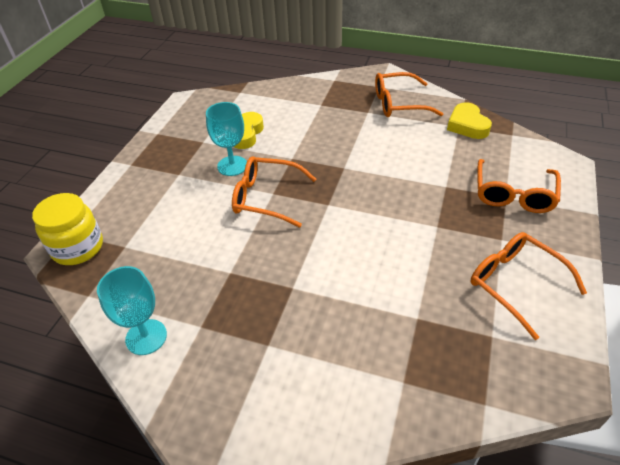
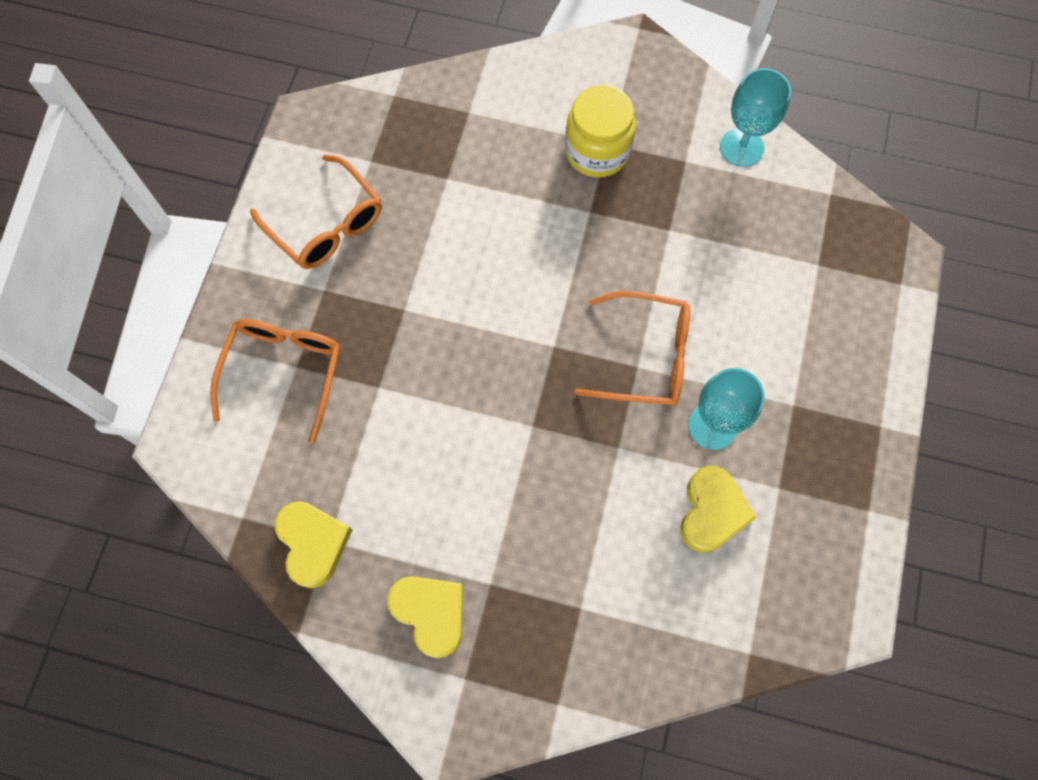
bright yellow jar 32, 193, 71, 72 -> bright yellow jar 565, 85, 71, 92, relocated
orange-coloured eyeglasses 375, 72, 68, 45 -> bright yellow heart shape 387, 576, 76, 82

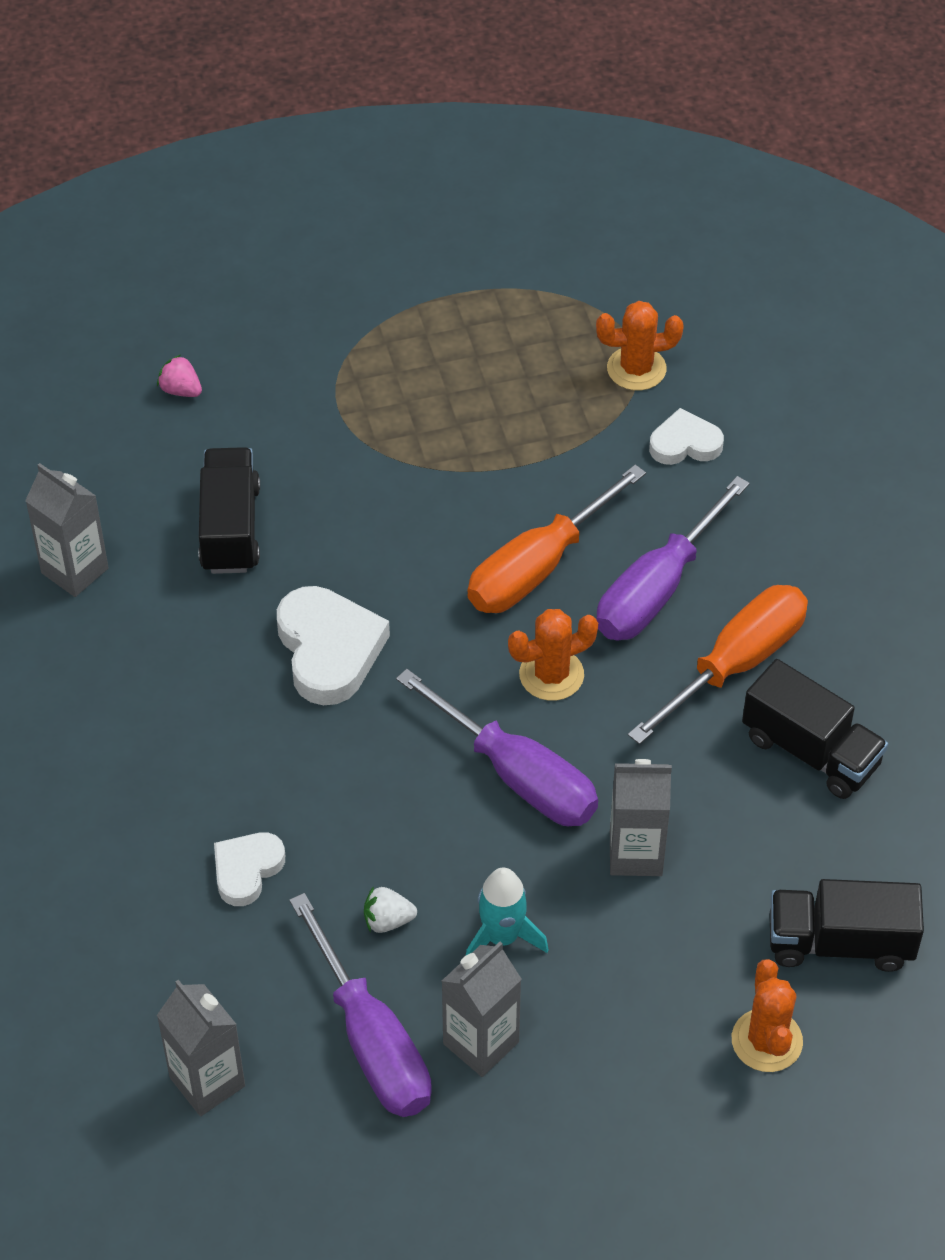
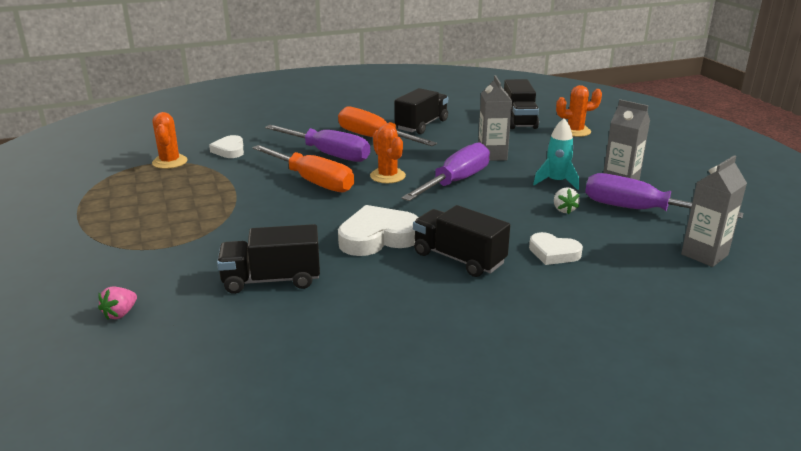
gray milk carton 25, 463, 84, 134 -> none
none -> ebony lorry 413, 205, 97, 72
royal purple screwdriver 289, 893, 143, 224 -> royal purple screwdriver 585, 173, 158, 45, 120 degrees counterclockwise

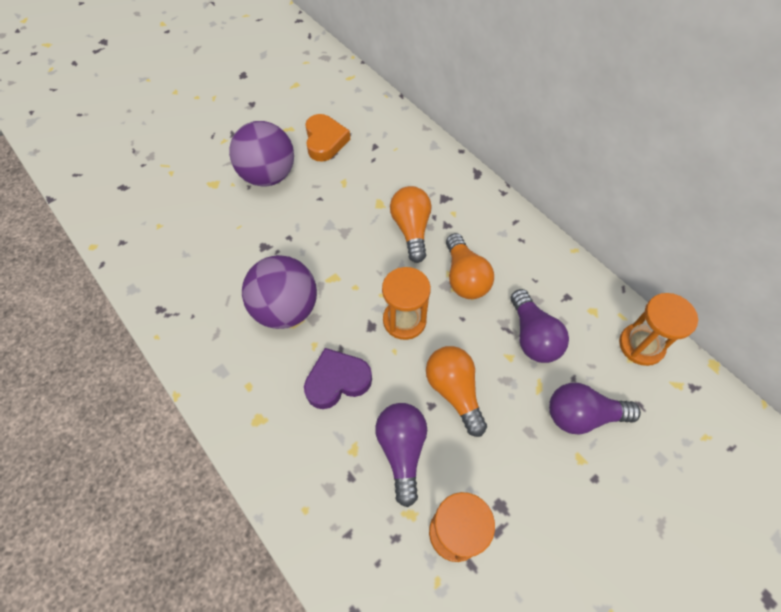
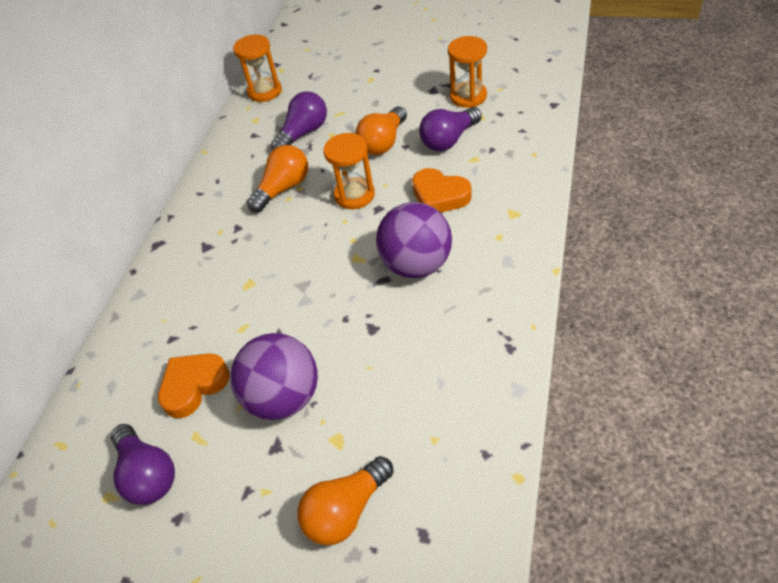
orange-coloured bulb 390, 186, 41, 77 -> orange-coloured bulb 297, 456, 97, 89, relocated
royal purple bulb 549, 383, 92, 52 -> royal purple bulb 111, 424, 64, 81, relocated
royal purple heart shape 304, 348, 68, 61 -> orange-coloured heart shape 412, 168, 60, 45

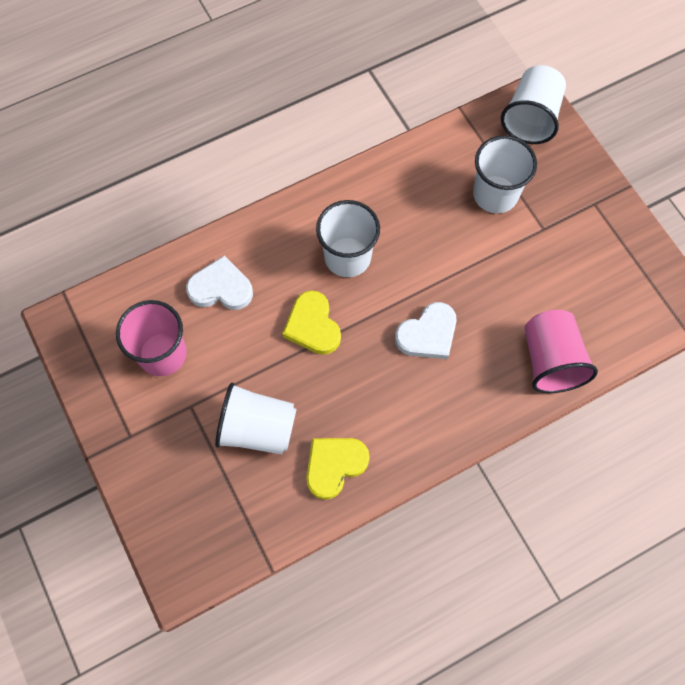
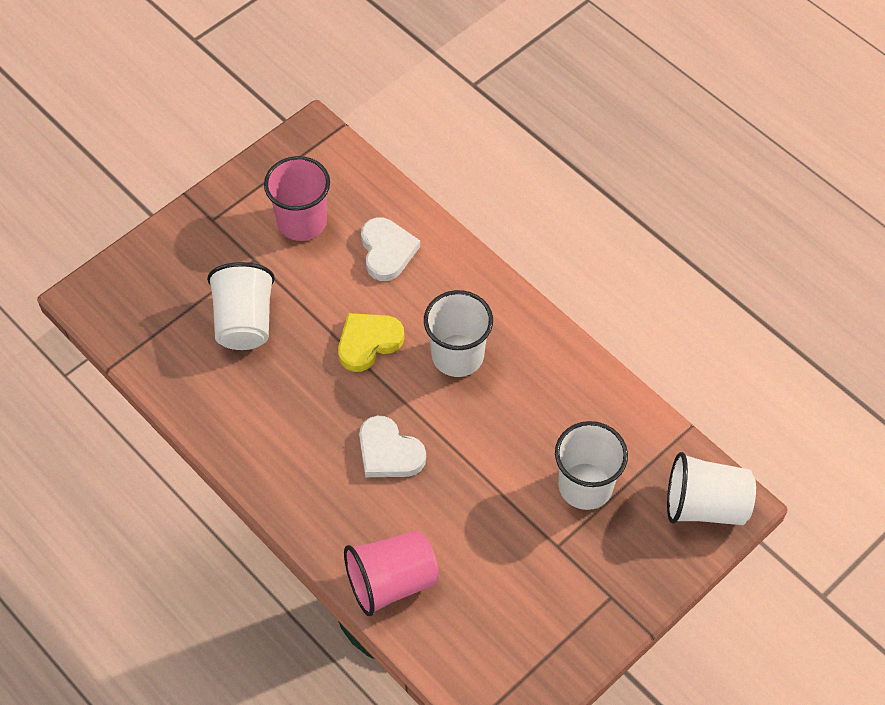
bright yellow heart shape 306, 438, 64, 62 -> none

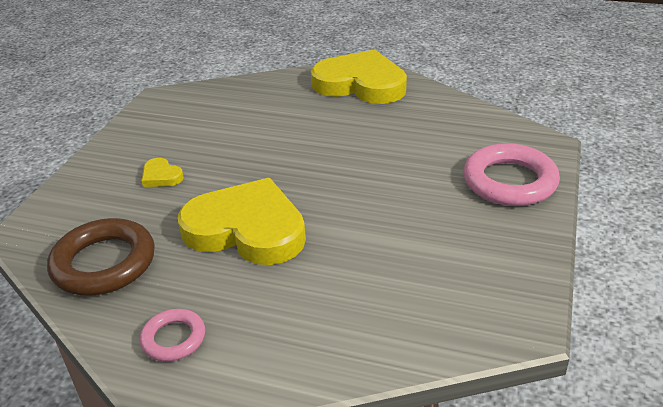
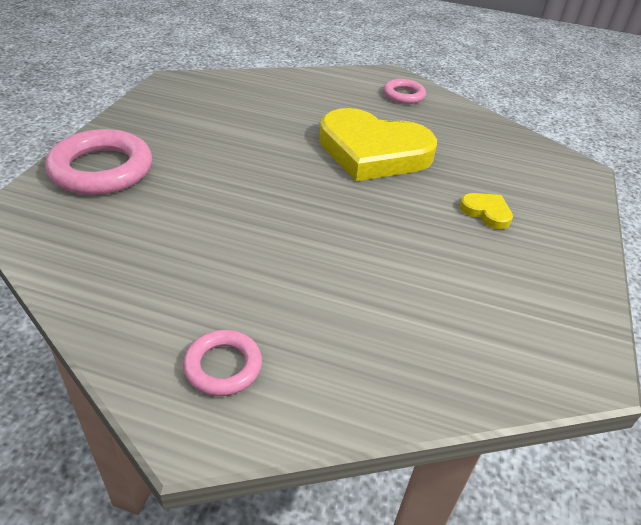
russet ring 47, 218, 108, 77 -> none
bright yellow heart shape 311, 50, 96, 54 -> rosy ring 183, 330, 79, 66

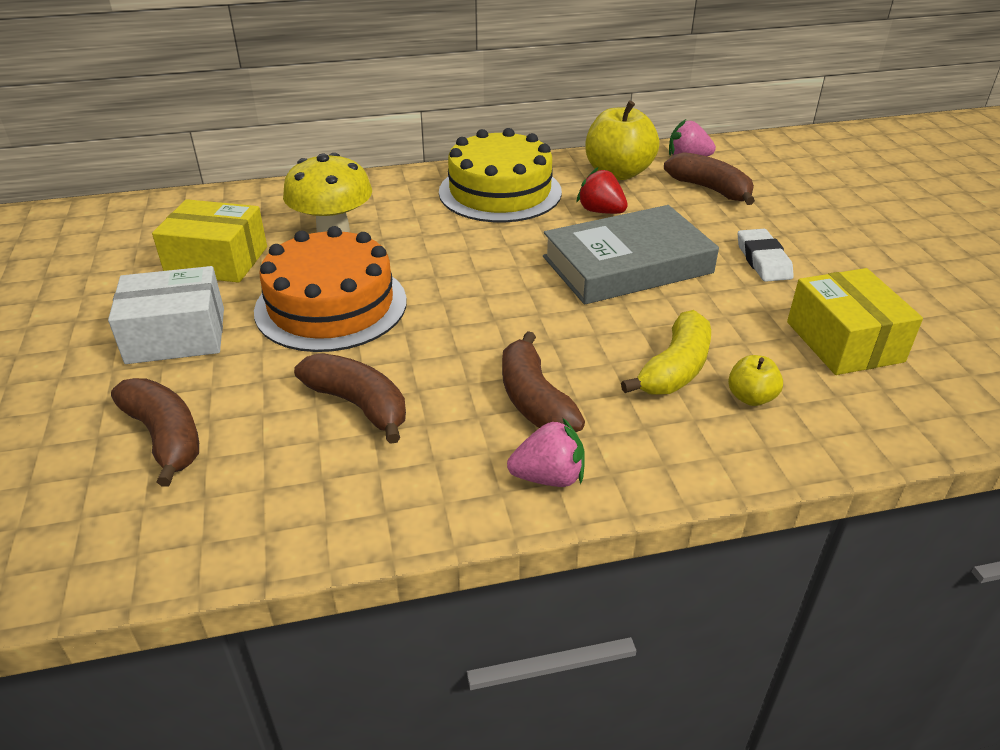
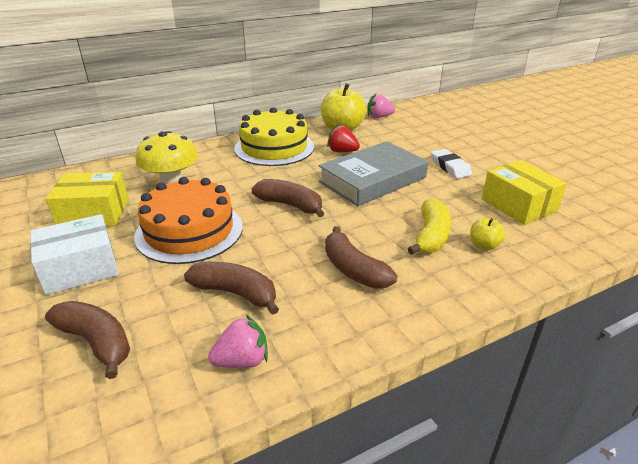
rosy toy strawberry 507, 418, 78, 69 -> rosy toy strawberry 208, 315, 60, 53, relocated
russet banana fruit 664, 152, 91, 53 -> russet banana fruit 251, 179, 73, 38, relocated

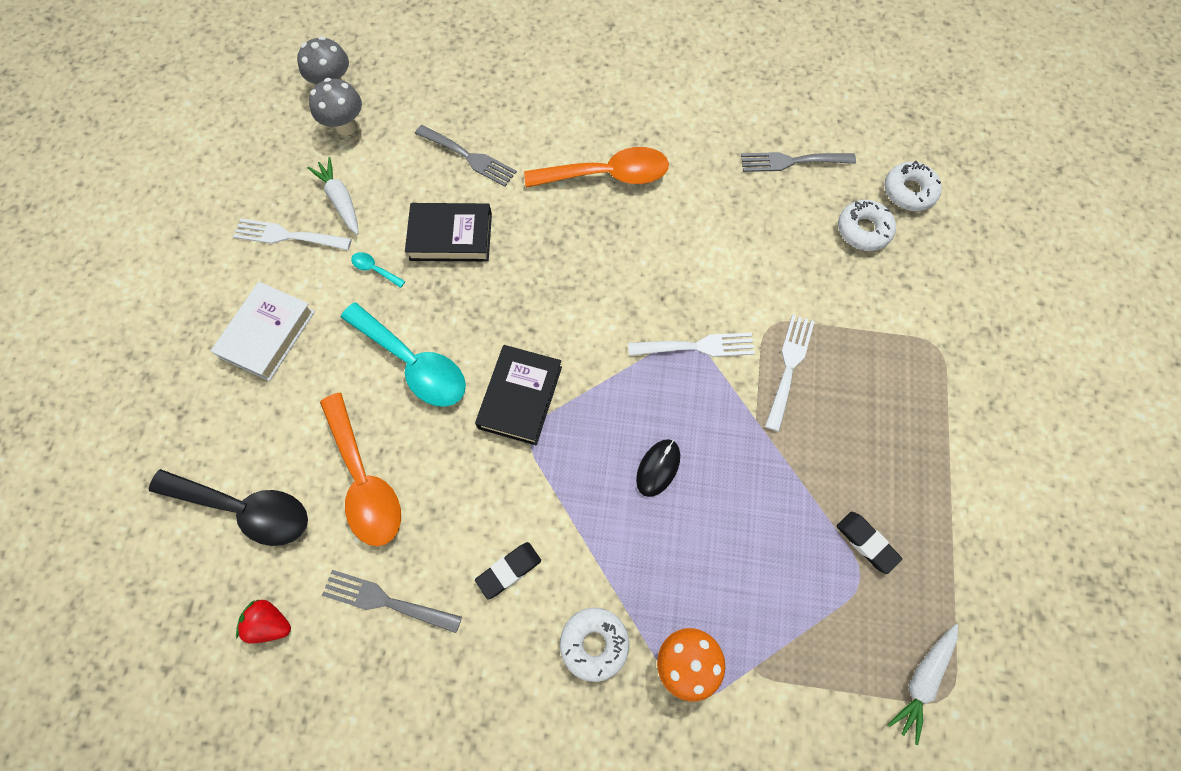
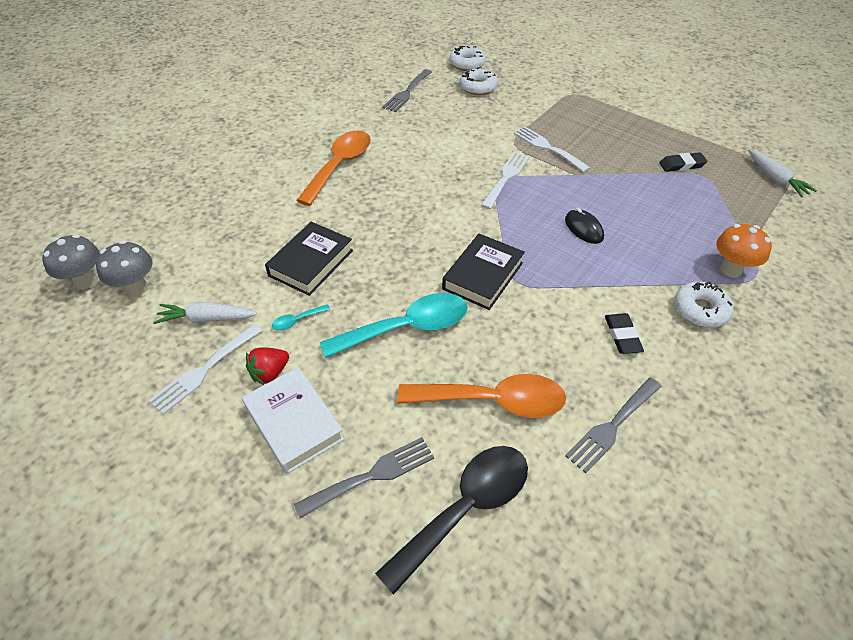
scarlet toy strawberry 236, 599, 55, 45 -> scarlet toy strawberry 246, 347, 43, 38, relocated
gray table fork 415, 125, 102, 62 -> gray table fork 294, 437, 140, 81, relocated
ebony hardcover 475, 345, 87, 100 -> ebony hardcover 442, 234, 83, 76, 75 degrees clockwise

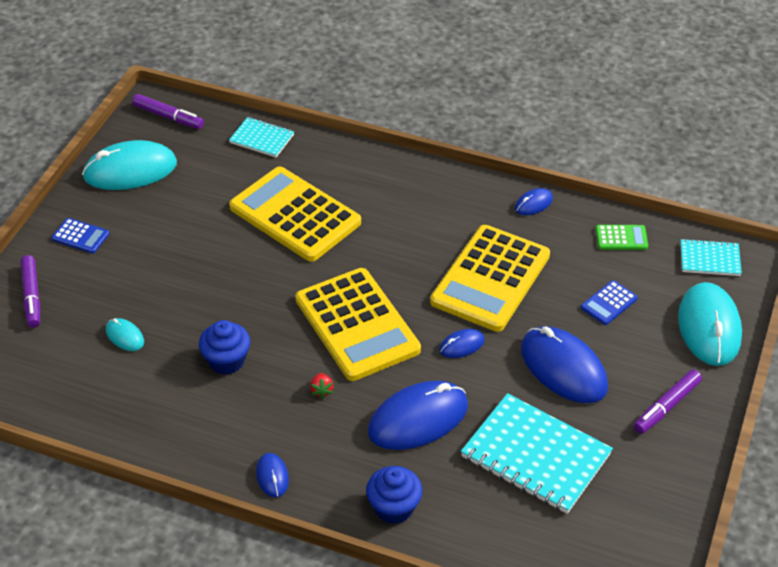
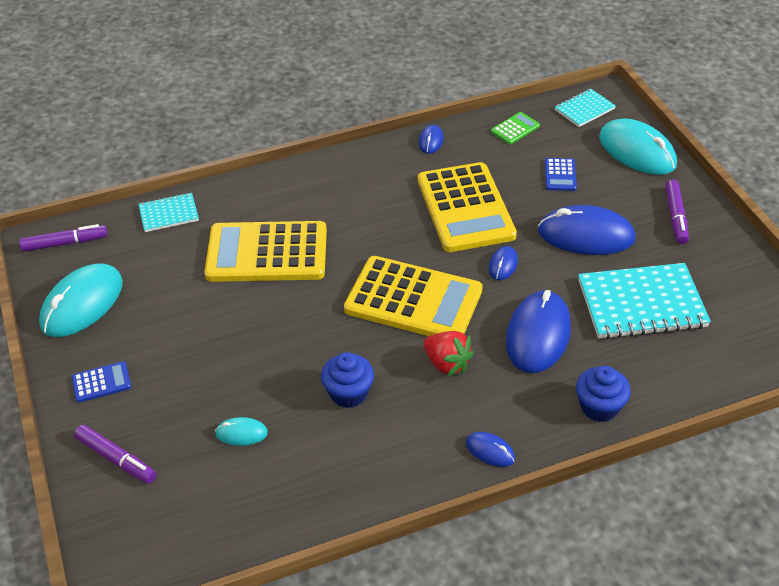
scarlet toy strawberry 310, 373, 24, 26 -> scarlet toy strawberry 424, 331, 50, 46, x1.91

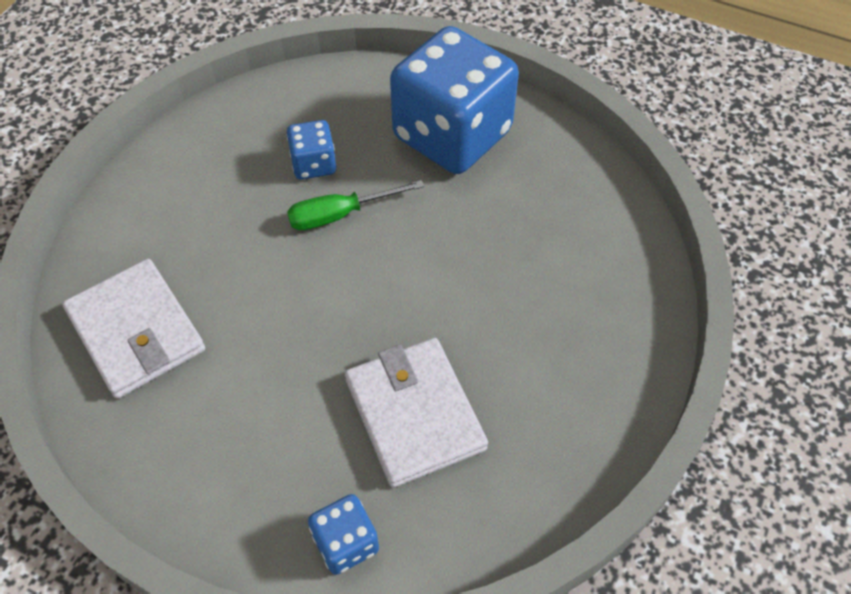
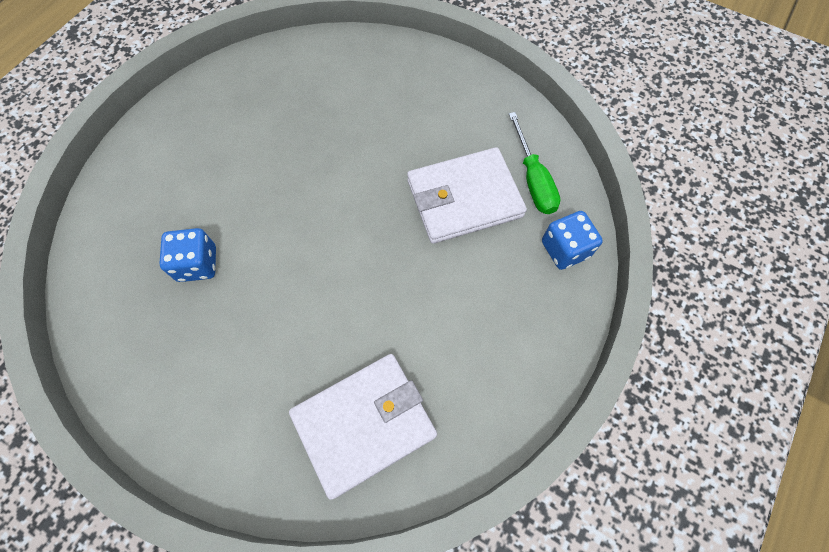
royal blue die 390, 26, 129, 148 -> none
leaf-green screwdriver 287, 180, 138, 50 -> leaf-green screwdriver 509, 112, 51, 102, relocated

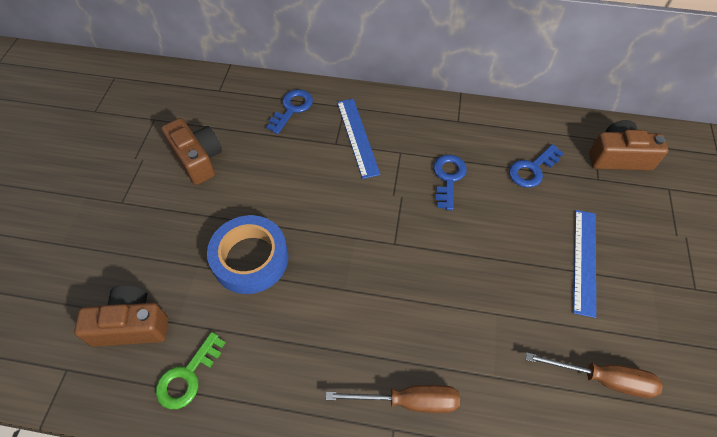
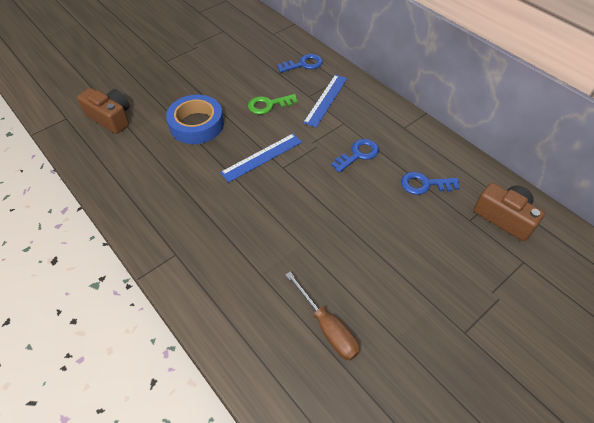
russet camera 161, 118, 61, 67 -> none
russet screwdriver 326, 385, 134, 28 -> none
leaf-green key 156, 332, 69, 77 -> leaf-green key 248, 94, 50, 20, relocated
royal blue measuring stick 573, 210, 23, 108 -> royal blue measuring stick 220, 133, 82, 49, relocated

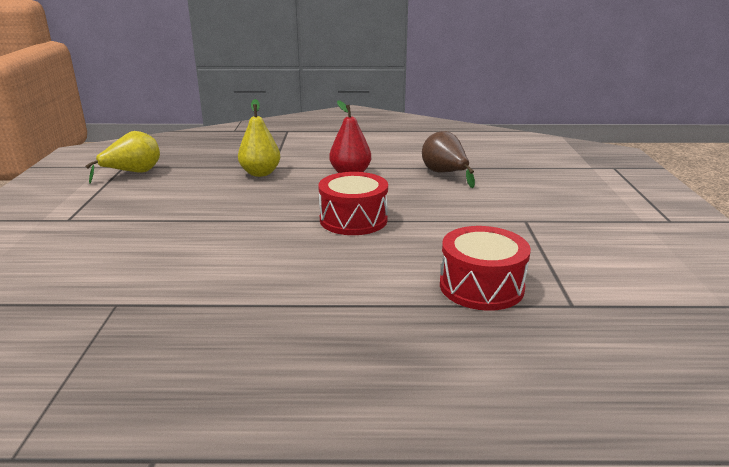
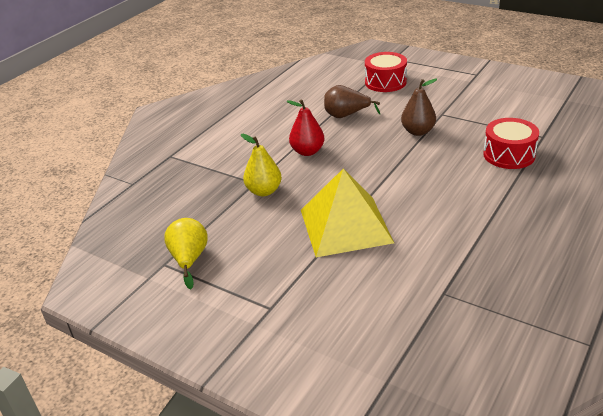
none -> bright yellow solid pyramid 301, 168, 93, 89
none -> russet pear fruit 401, 78, 36, 58
scarlet snare drum 318, 172, 70, 63 -> scarlet snare drum 365, 52, 42, 40, relocated

